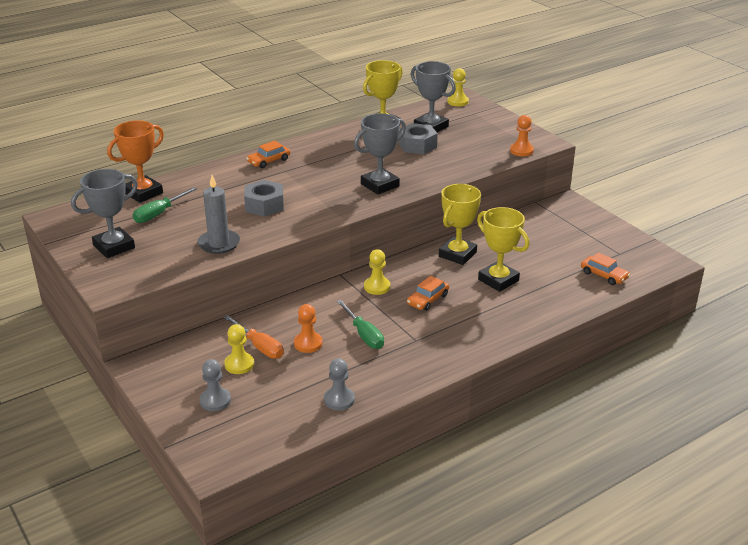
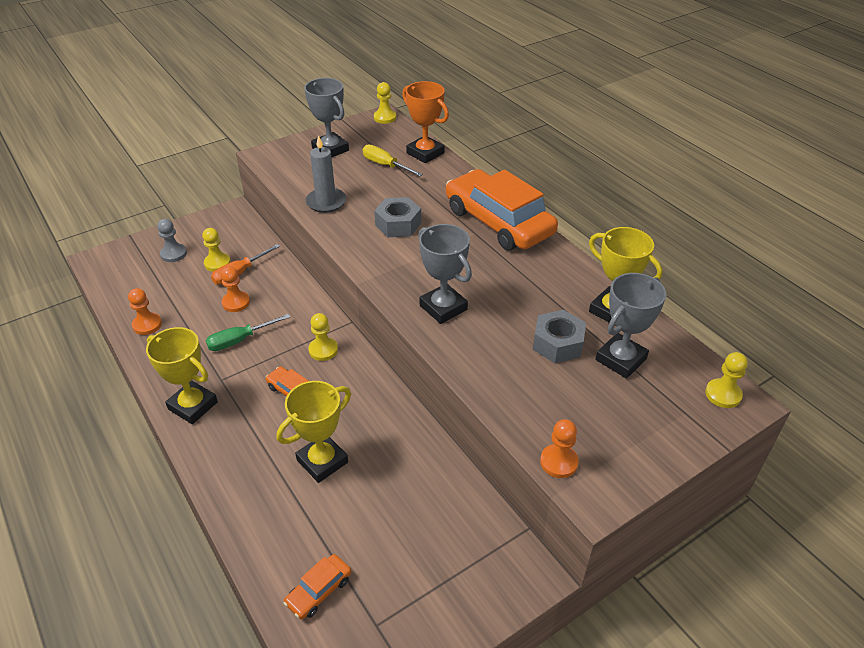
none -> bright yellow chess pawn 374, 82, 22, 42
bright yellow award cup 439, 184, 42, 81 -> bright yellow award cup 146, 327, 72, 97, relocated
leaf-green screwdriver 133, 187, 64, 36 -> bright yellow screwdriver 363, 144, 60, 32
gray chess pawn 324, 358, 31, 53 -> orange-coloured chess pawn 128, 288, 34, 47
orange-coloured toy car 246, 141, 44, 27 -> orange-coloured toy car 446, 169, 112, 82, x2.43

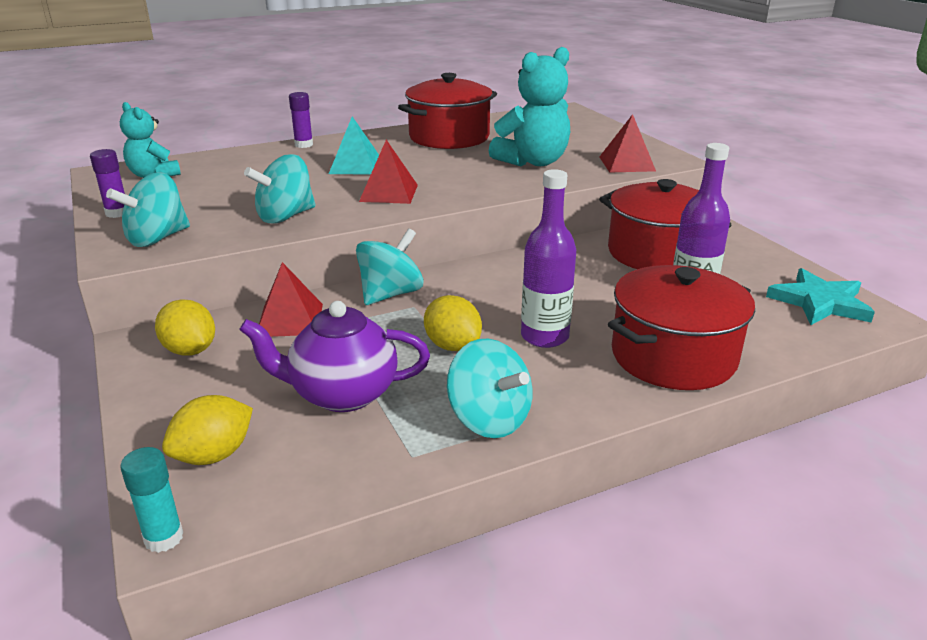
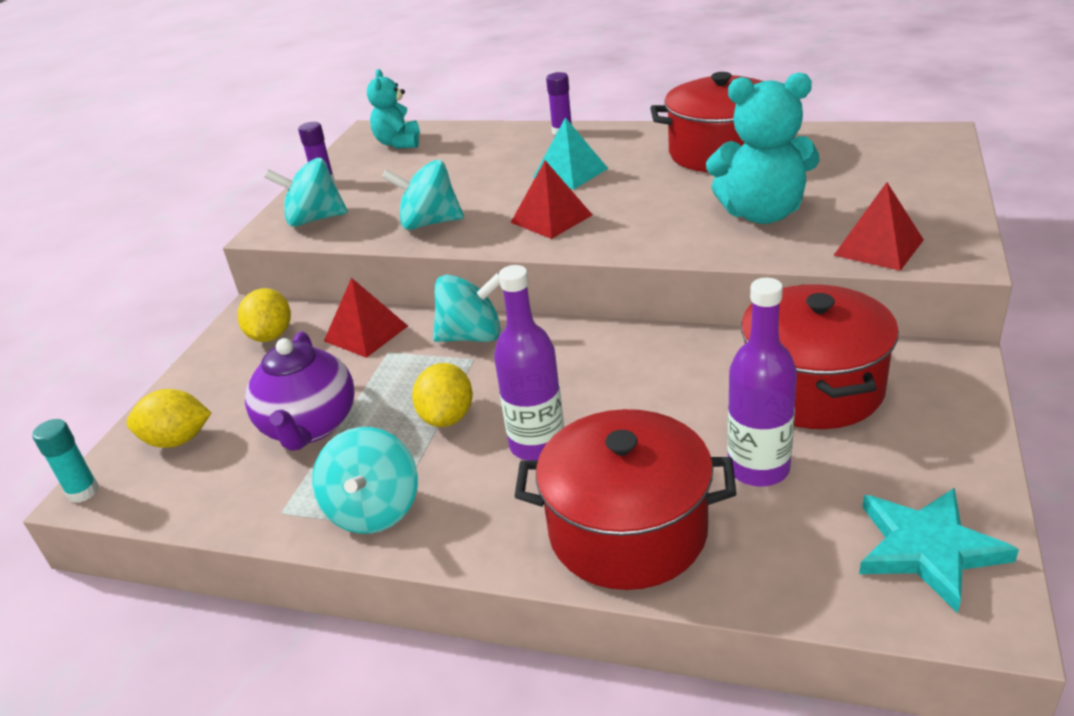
royal purple tea pot 239, 301, 191, 111 -> royal purple tea pot 245, 331, 109, 120, 135 degrees counterclockwise

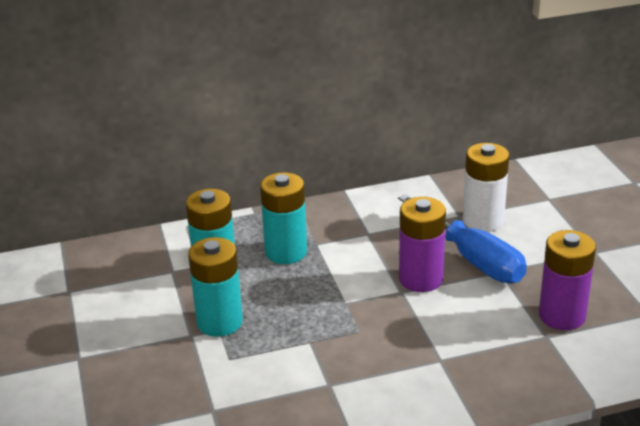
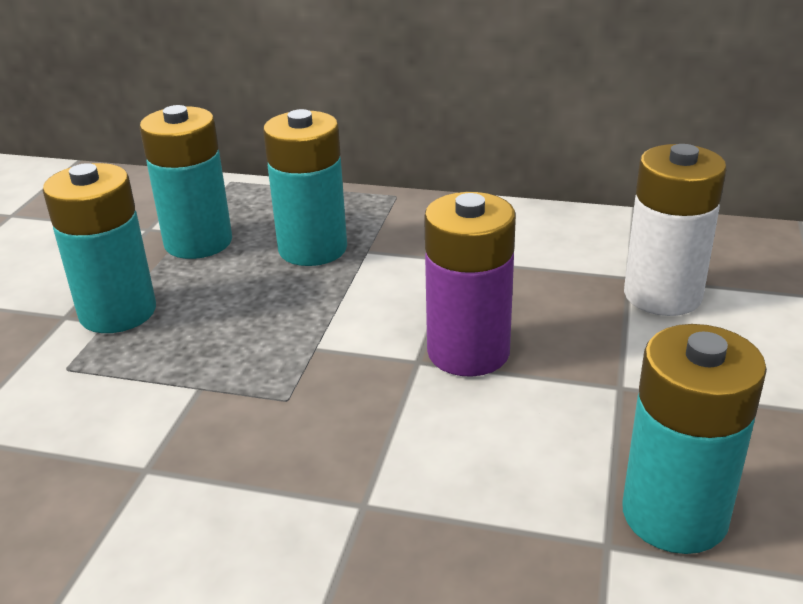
royal blue screwdriver 398, 194, 129, 89 -> none
royal purple battery 539, 230, 57, 100 -> turquoise battery 622, 324, 145, 230

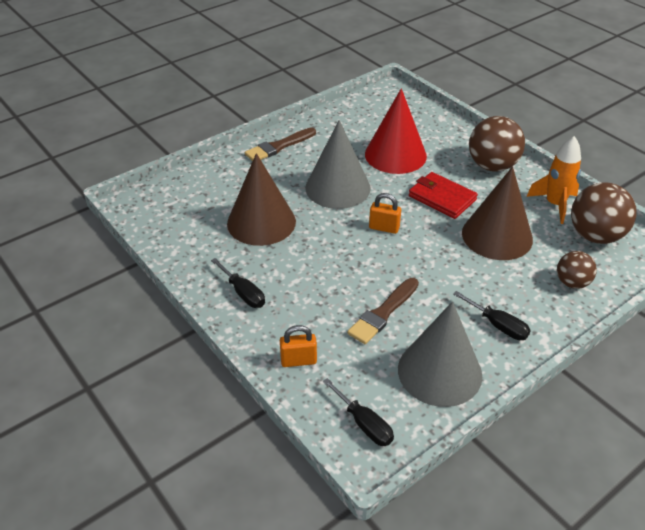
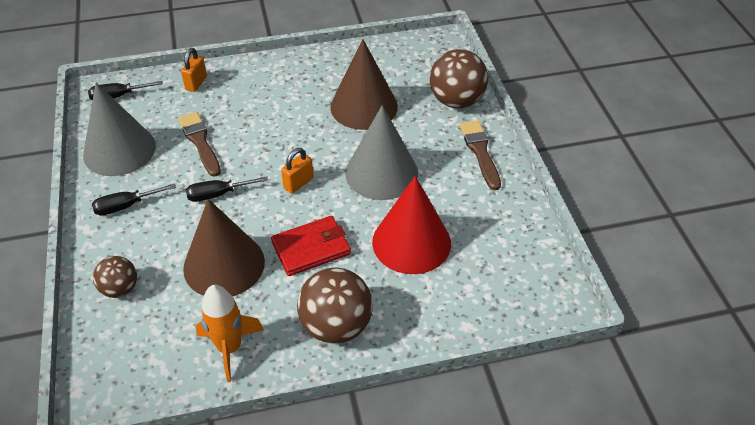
ebony screwdriver 211, 258, 54, 50 -> ebony screwdriver 186, 176, 82, 26, relocated
russet ball 571, 183, 66, 61 -> russet ball 430, 49, 58, 59, relocated

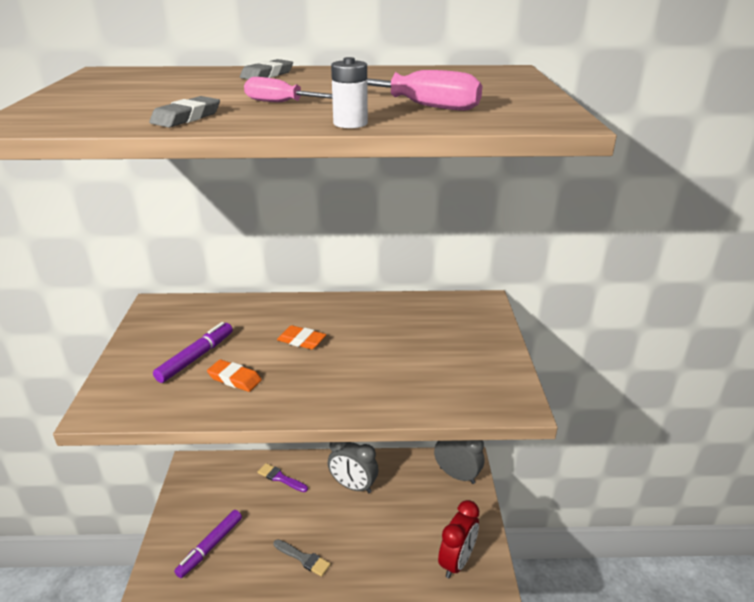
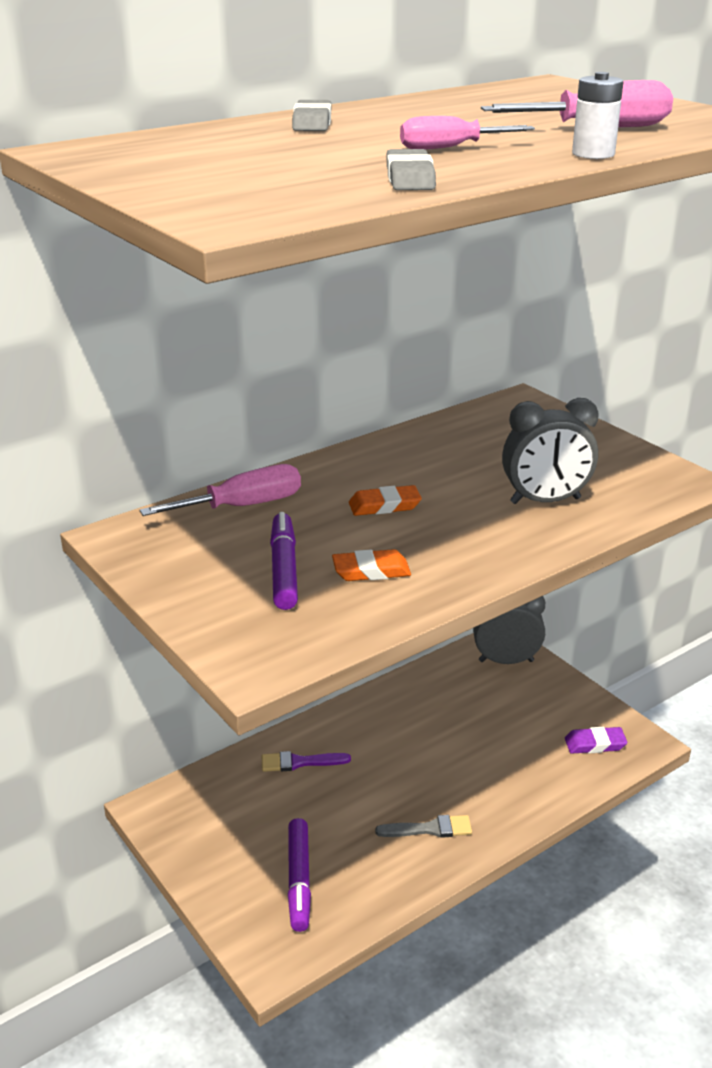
none -> rosy screwdriver 139, 464, 162, 52
gray bedside clock 328, 442, 51, 51 -> gray bedside clock 502, 398, 97, 106, relocated
scarlet bedside clock 438, 500, 41, 79 -> royal purple pencil eraser 565, 727, 62, 27

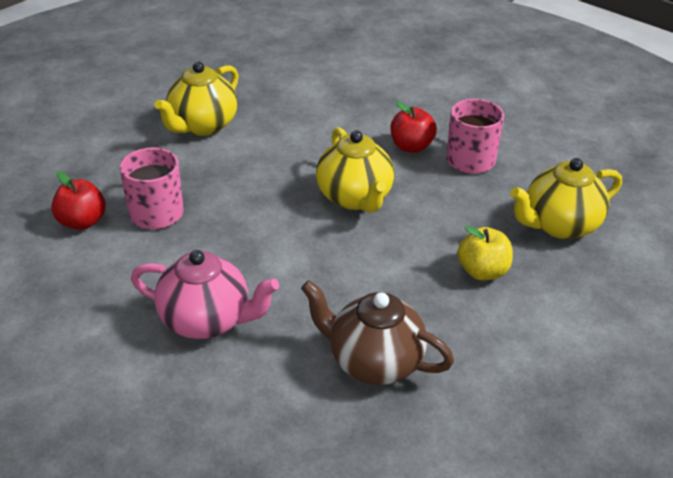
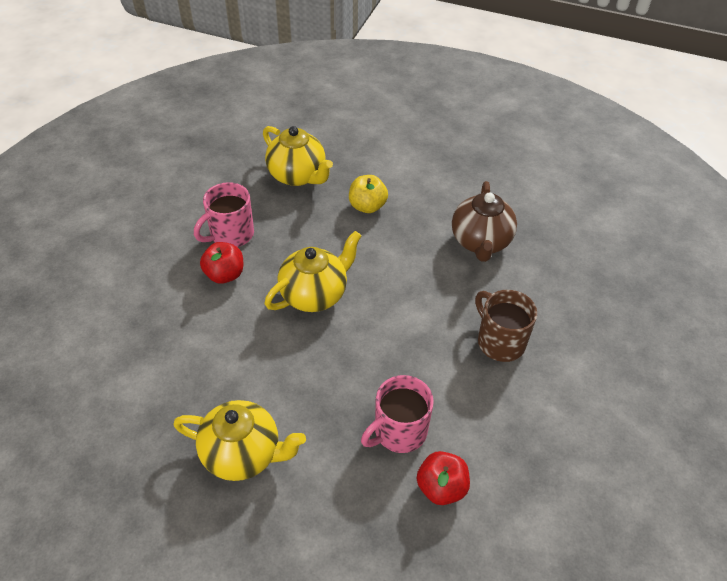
rosy tea pot 131, 250, 148, 89 -> russet tea mug 475, 290, 62, 72

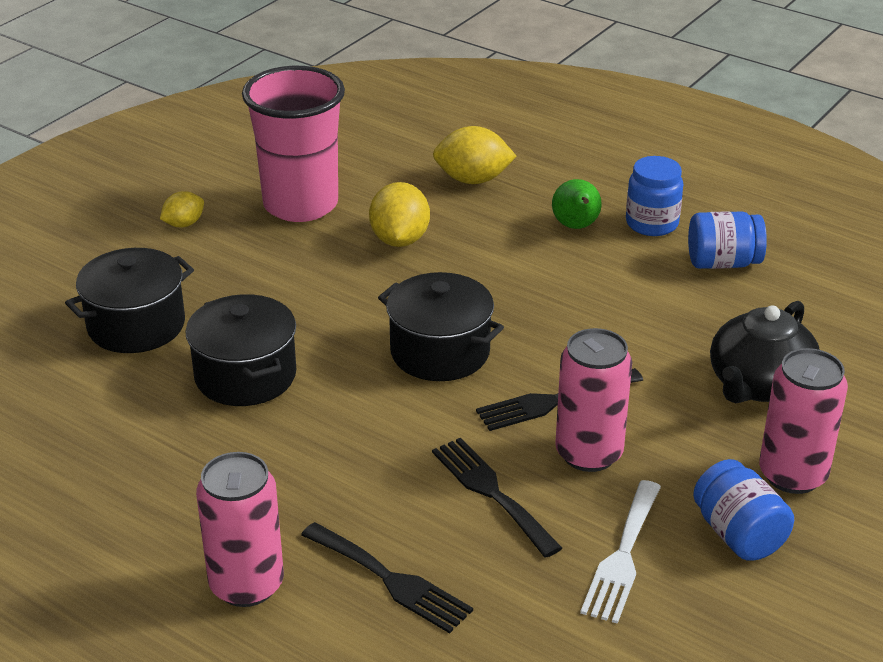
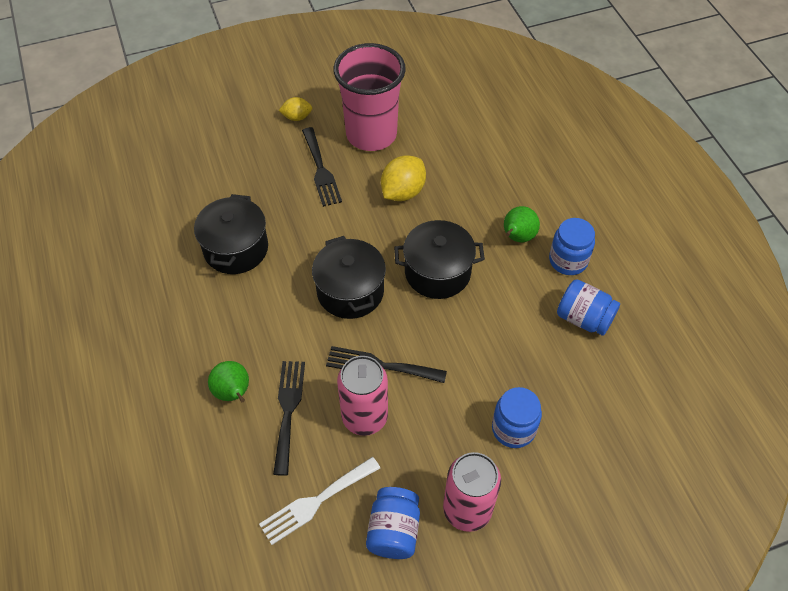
rosy soda can 196, 452, 88, 155 -> none
bright yellow citrus fruit 433, 126, 84, 58 -> none
none -> leaf-green pear fruit 208, 361, 41, 41
ebony cooking pot 65, 248, 129, 105 -> ebony cooking pot 394, 220, 91, 79, relocated
ebony table fork 301, 522, 172, 112 -> ebony table fork 302, 127, 40, 80, relocated
ebony tea pot 710, 301, 110, 102 -> royal blue jar 492, 387, 50, 61

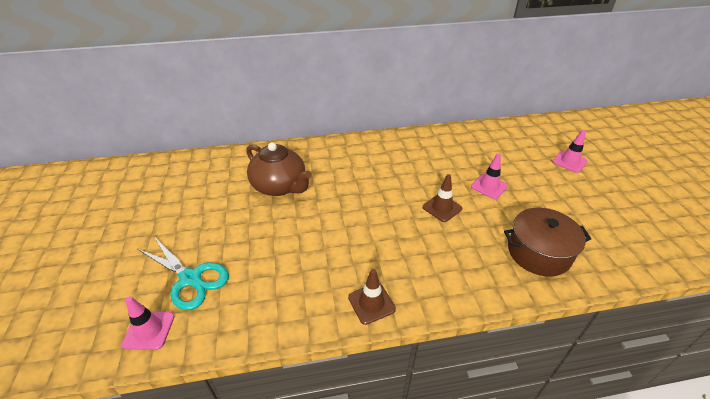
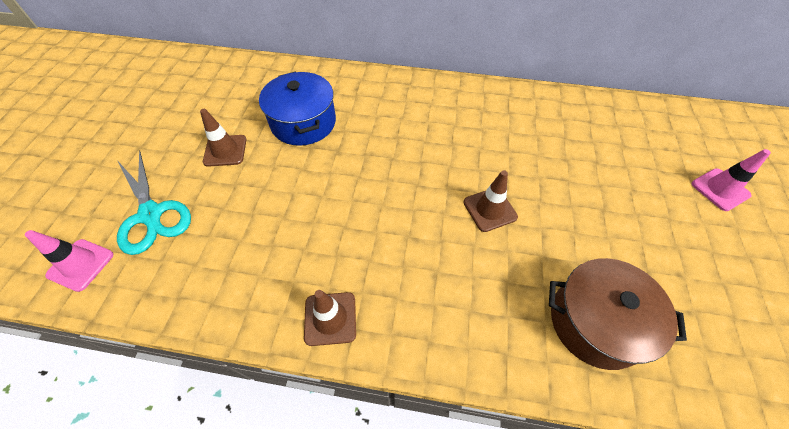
rosy traffic cone 471, 153, 37, 46 -> none
none -> russet traffic cone 200, 109, 47, 58
russet tea pot 246, 142, 66, 54 -> royal blue cooking pot 259, 72, 77, 74

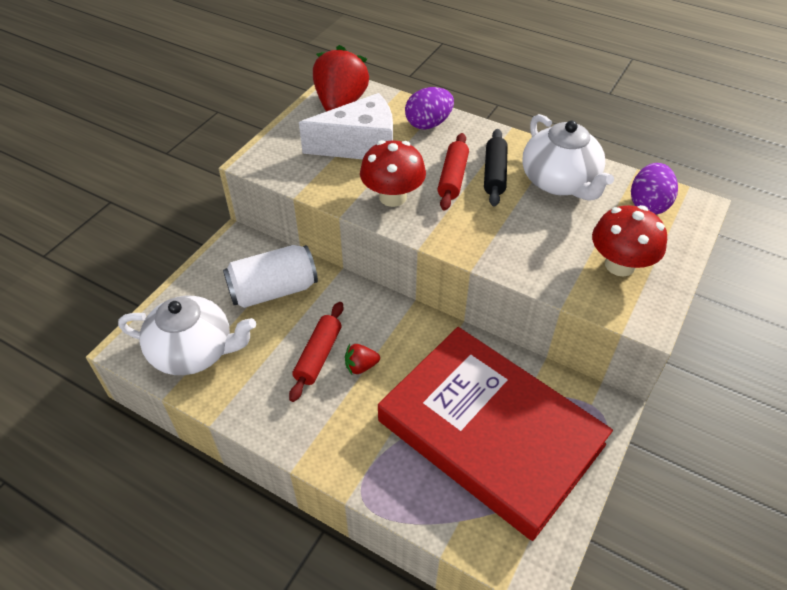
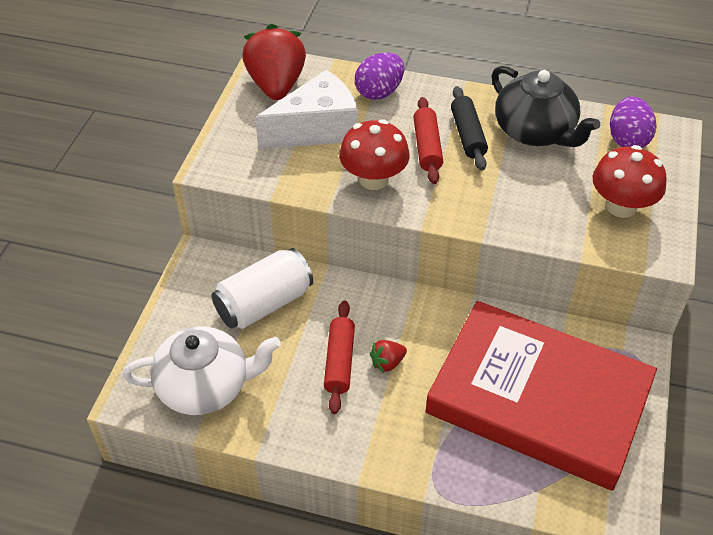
pure white tea pot 522, 114, 92, 87 -> ebony tea pot 492, 66, 108, 81

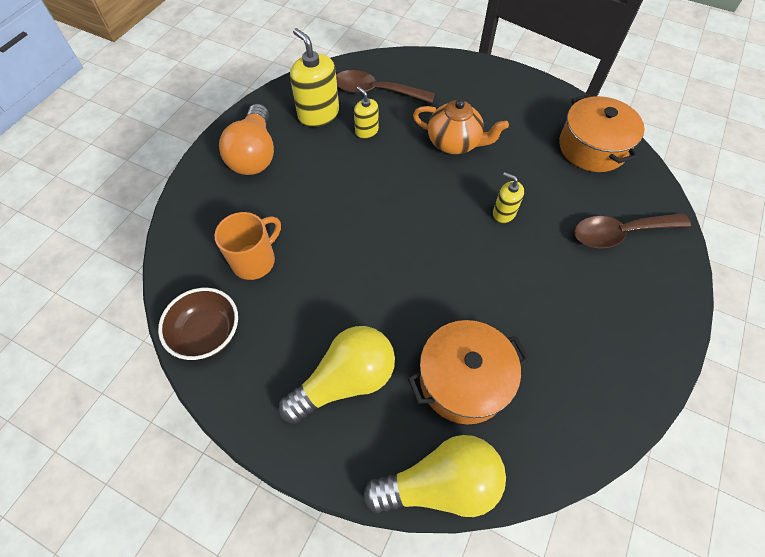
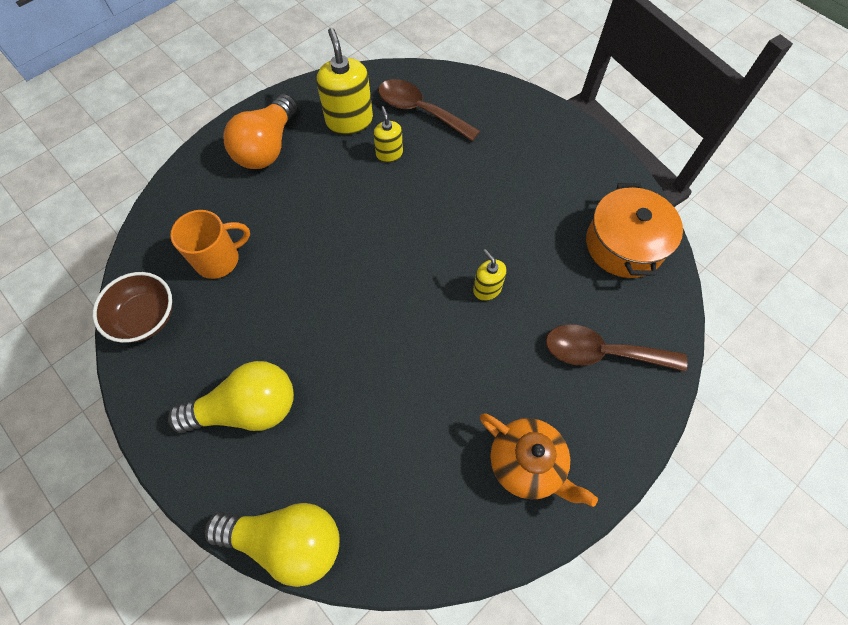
orange-coloured cooking pot 408, 320, 121, 105 -> none
orange-coloured tea pot 413, 99, 96, 55 -> orange-coloured tea pot 480, 413, 118, 94, relocated

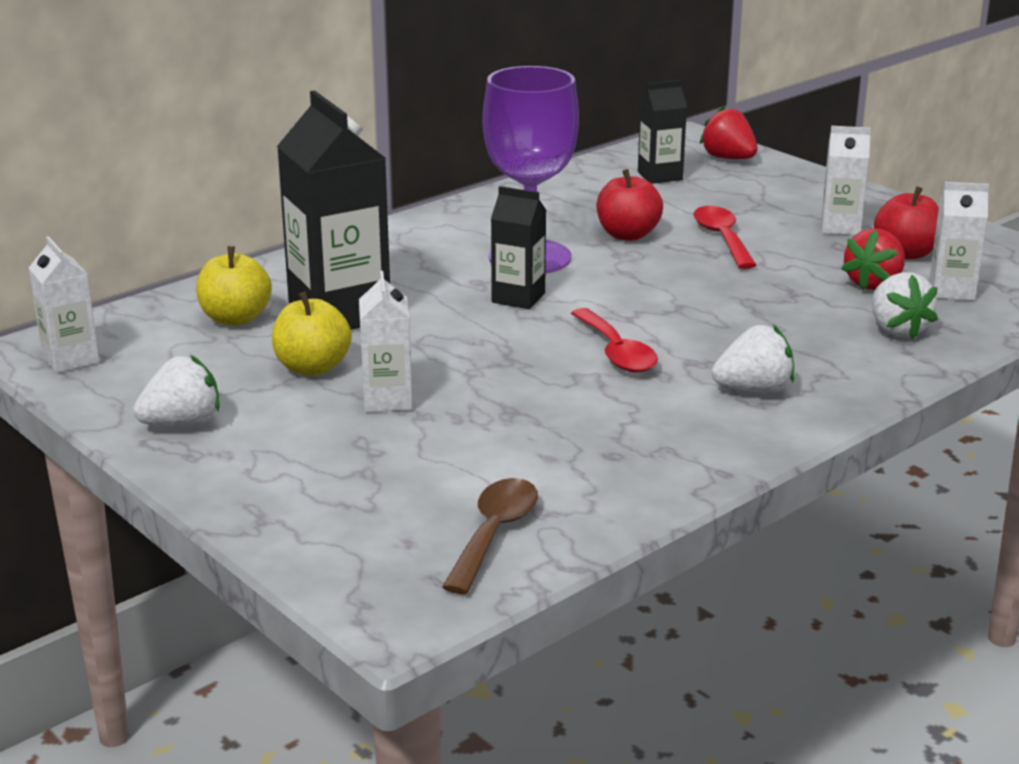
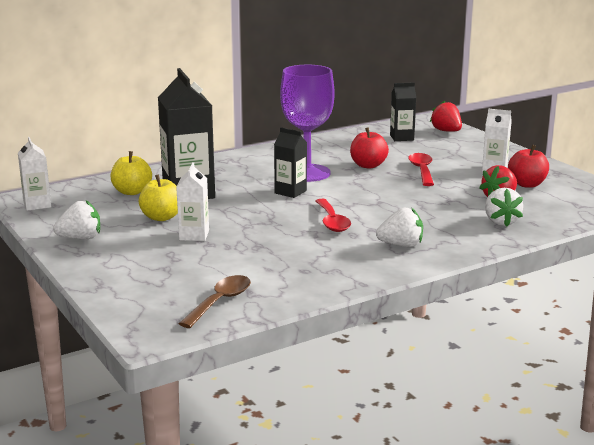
pure white milk carton 929, 182, 60, 118 -> none

